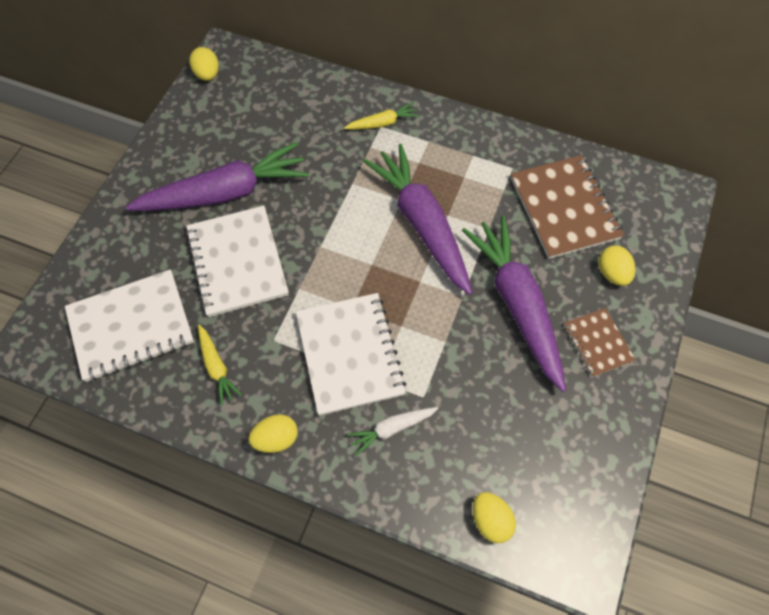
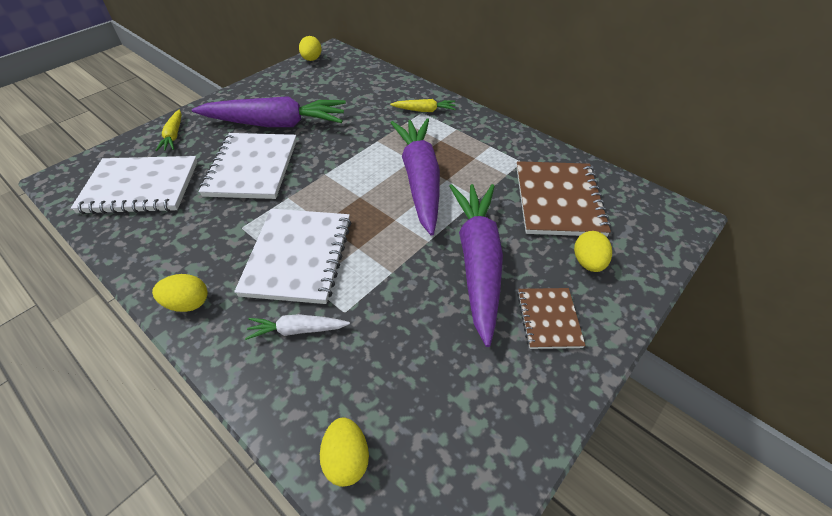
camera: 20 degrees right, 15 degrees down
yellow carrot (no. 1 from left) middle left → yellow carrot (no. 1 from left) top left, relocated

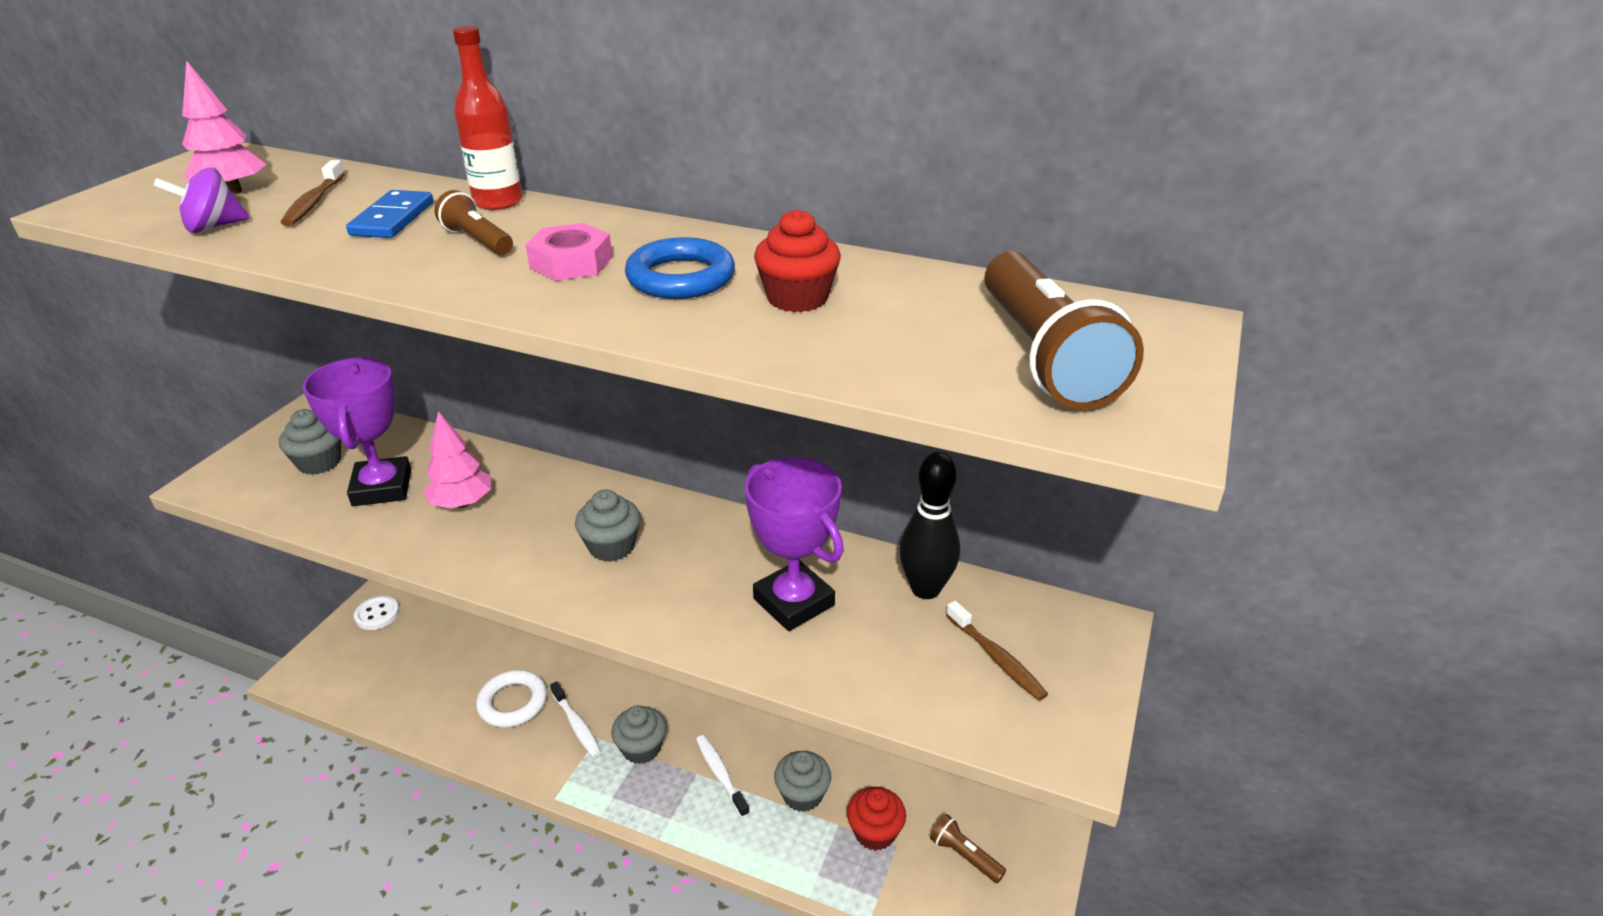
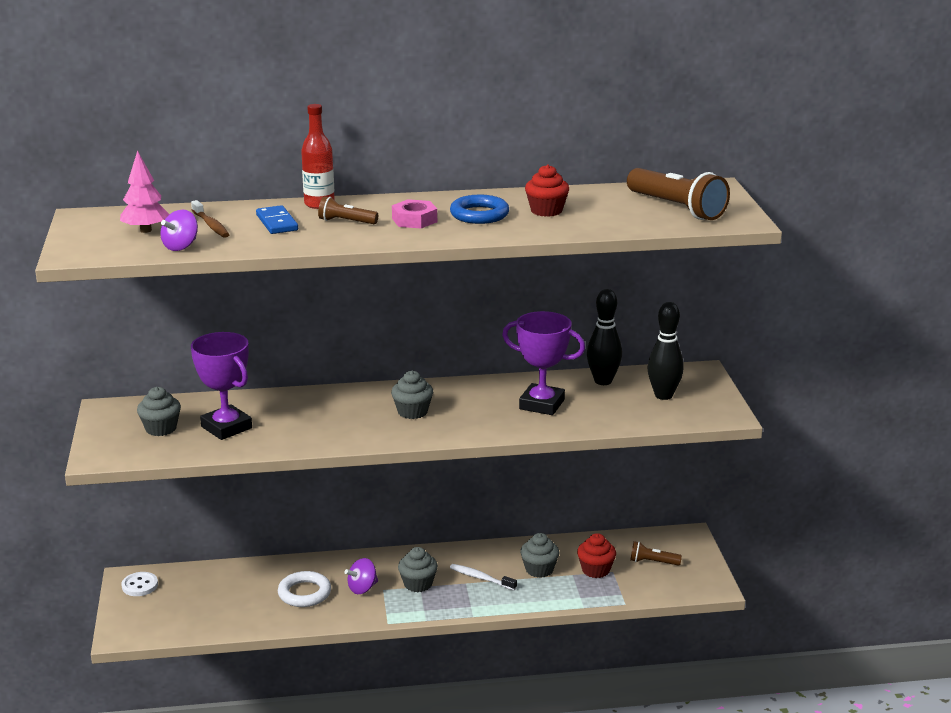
camera: 30 degrees left, 10 degrees down
pink tree (no. 2 from left) middle left → -
brown toothbrush (no. 2 from left) bottom centre → black bowling pin (no. 2 from left) middle right
white toothbrush (no. 1 from left) bottom centre → purple spinning top (no. 2 from left) bottom centre

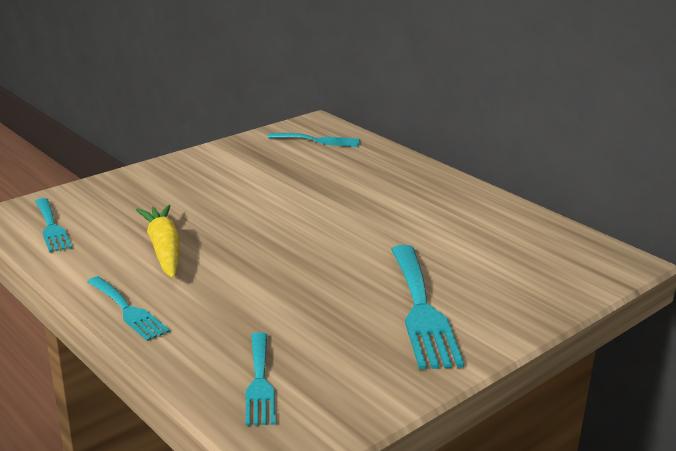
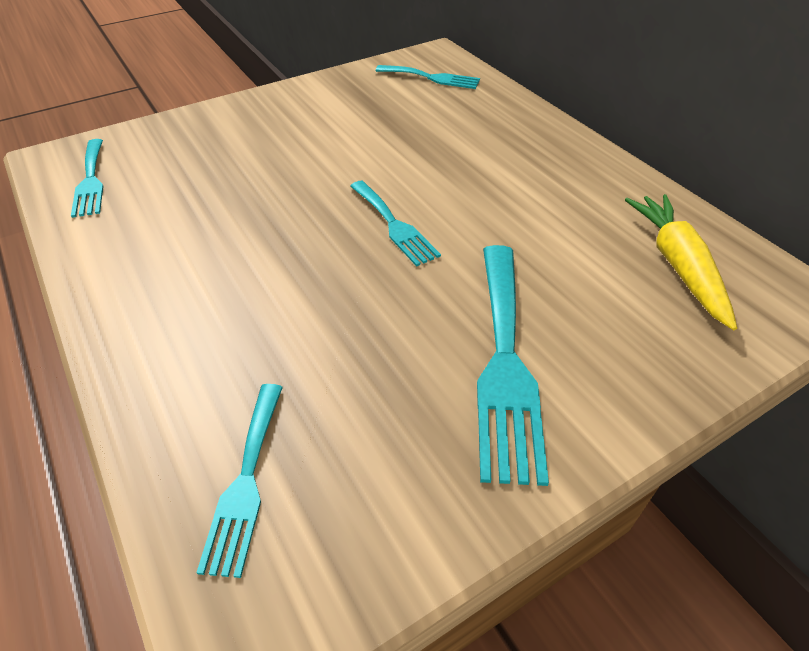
camera: 10 degrees right, 20 degrees up
yellow carrot middle left → yellow carrot middle right, relocated
turquoise fork (no. 2 from left in the first image) bottom left → turquoise fork (no. 3 from left) centre, relocated

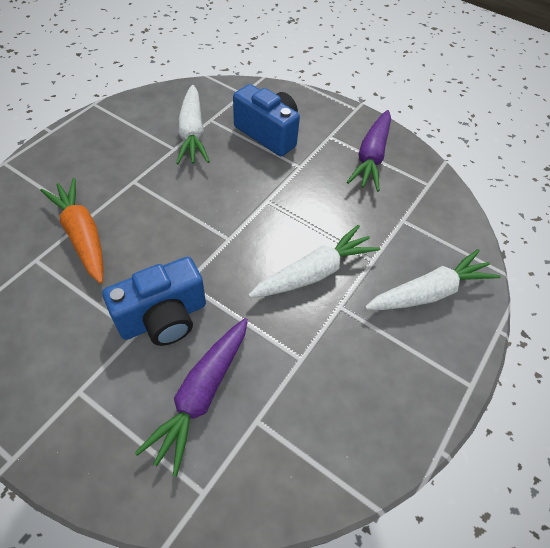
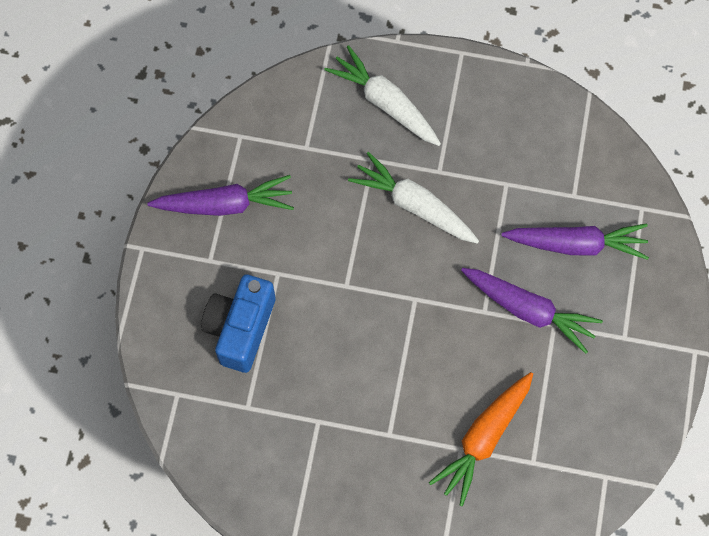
camera: 110 degrees left, 15 degrees up
white carrot (no. 1 from left) top centre → -
blue camera (no. 1 from left) middle left → purple carrot (no. 2 from left) middle right

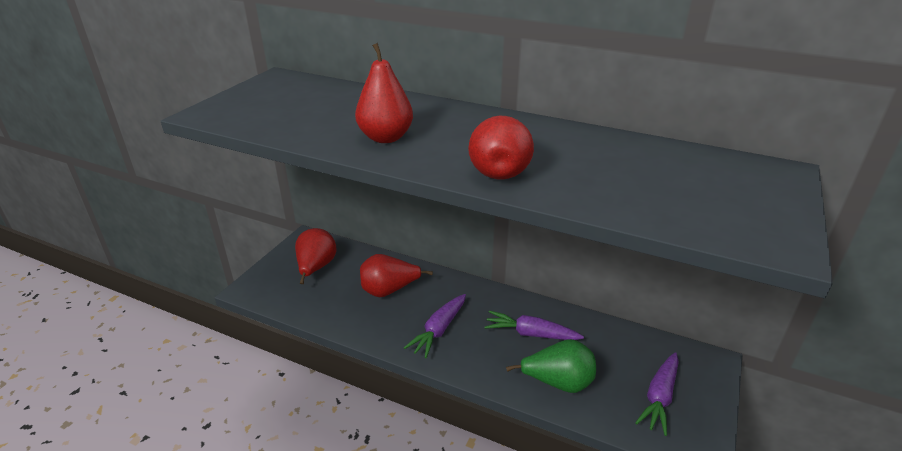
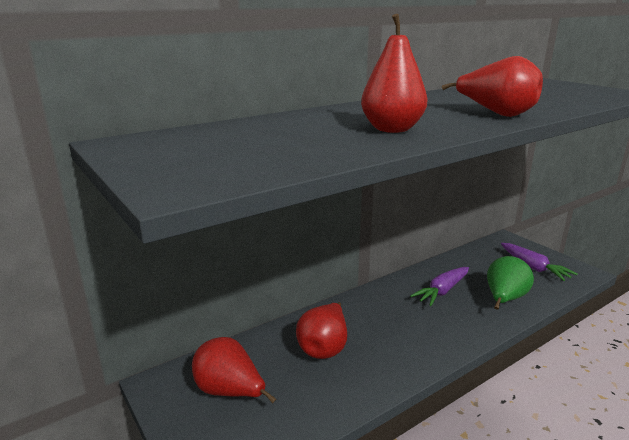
camera: 60 degrees left, 10 degrees down
purple carrot (no. 1 from left) bottom centre → -

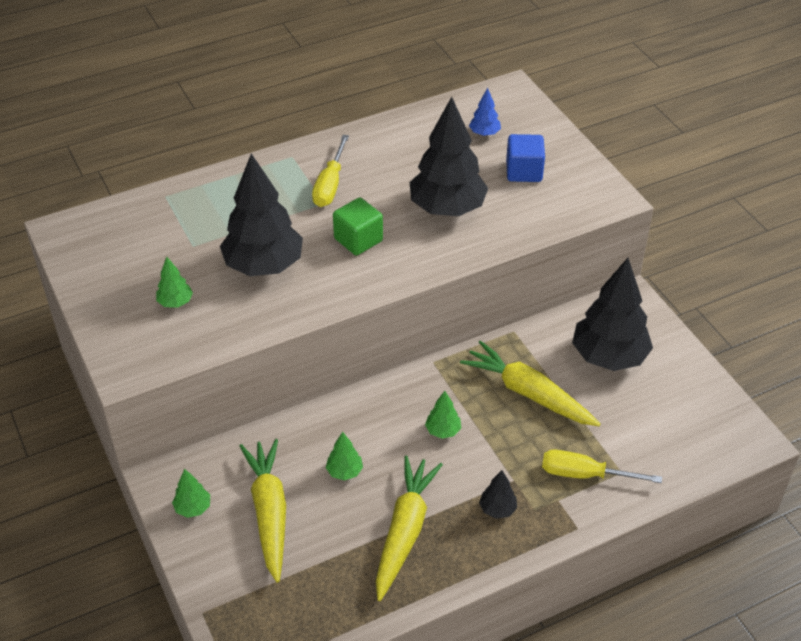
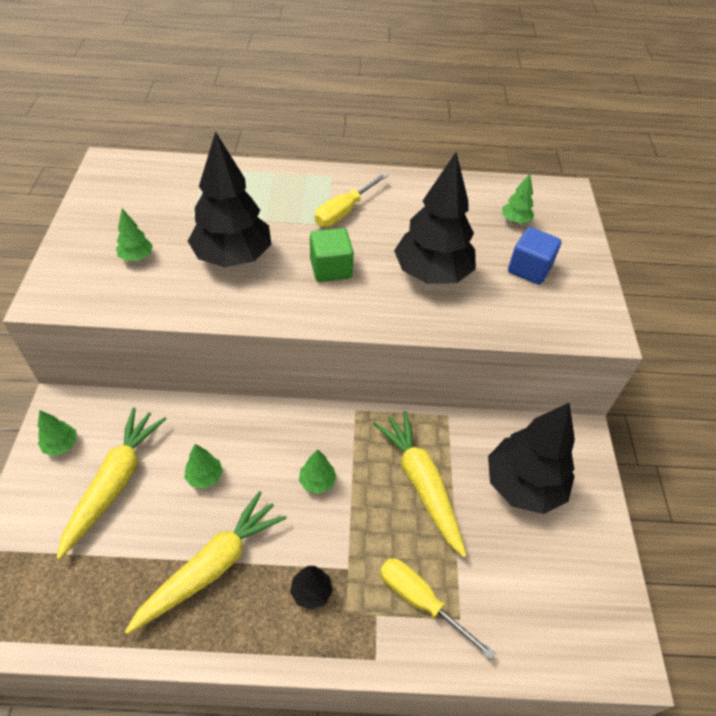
camera: 25 degrees right, 5 degrees up
blue tree top centre → green tree (no. 5 from left) top right

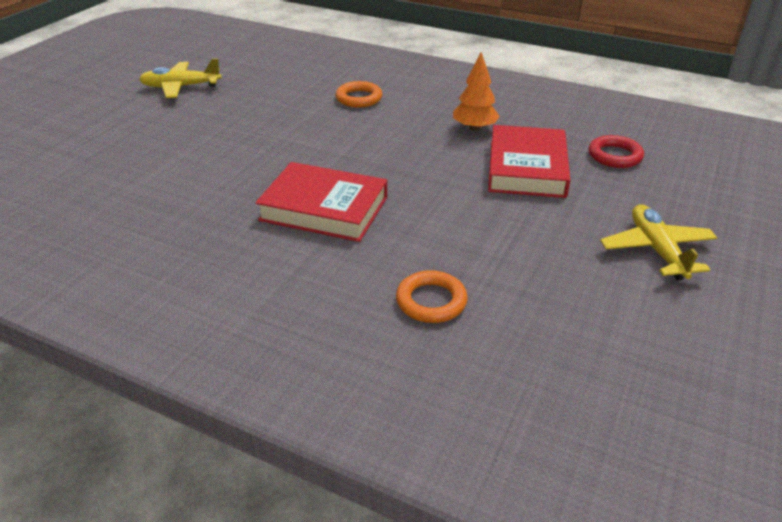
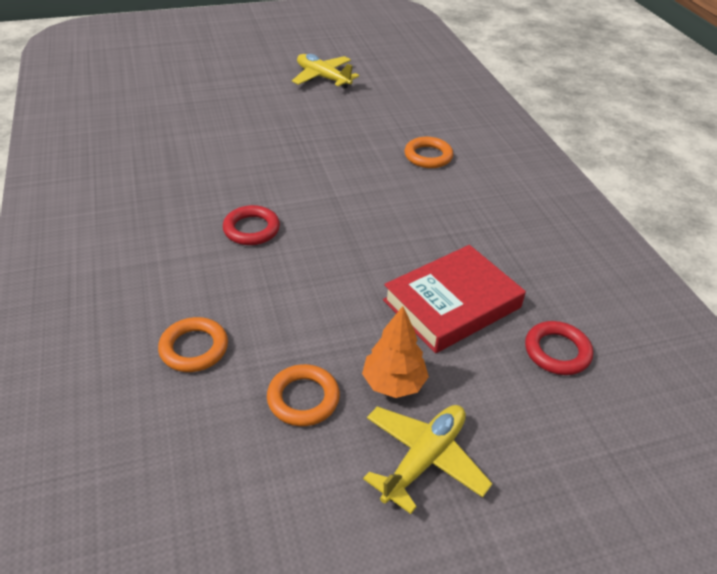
camera: 45 degrees right, 5 degrees up
orange tree top centre → orange tree centre, relocated
red book (no. 1 from left) centre → red ring (no. 1 from left) centre
- → orange ring (no. 2 from left) bottom centre

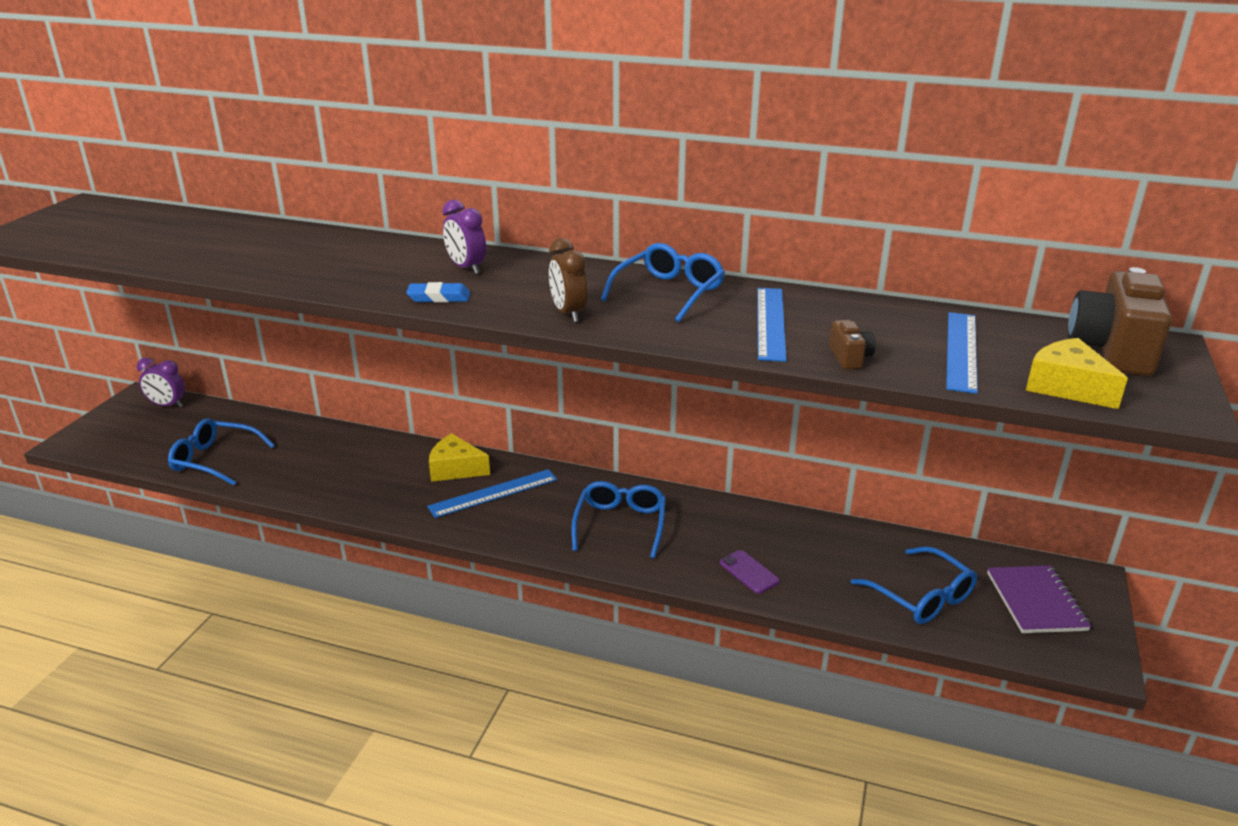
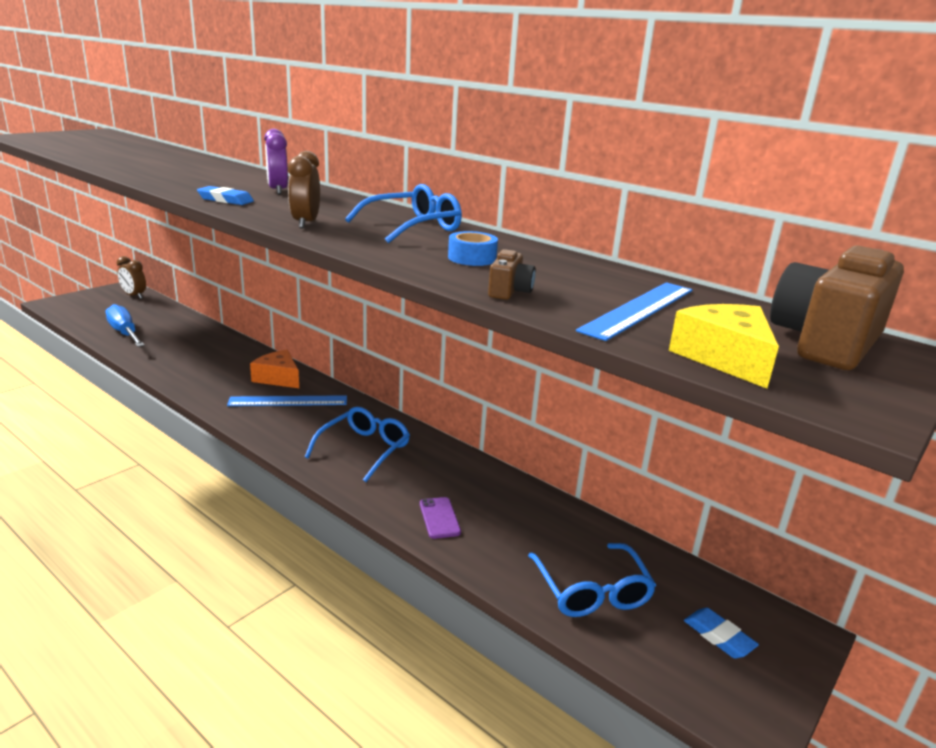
camera: 20 degrees right, 5 degrees down
blue ruler (no. 2 from left) centre → blue tape top centre
purple clock (no. 1 from left) middle left → brown clock (no. 1 from left) middle left
blue glasses (no. 1 from left) middle left → blue screwdriver middle left
yellow cheese (no. 1 from left) centre → orange cheese middle left
purple notebook bottom right → blue eraser (no. 2 from left) bottom right

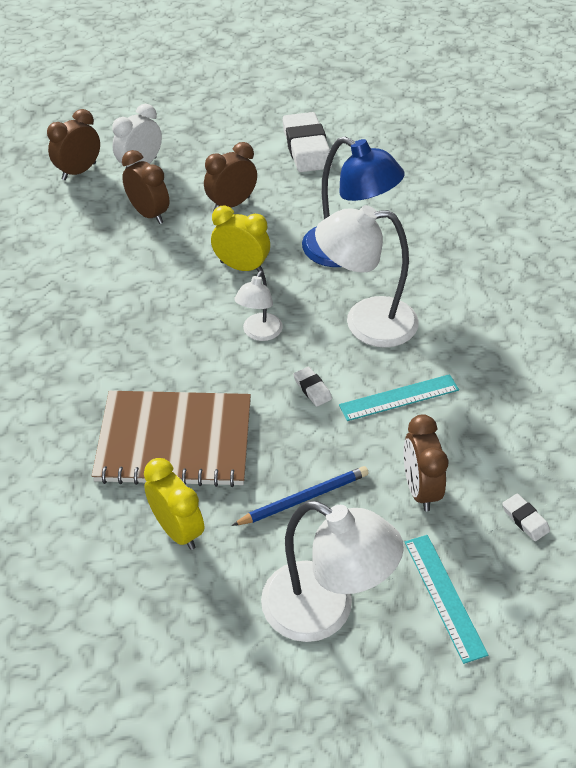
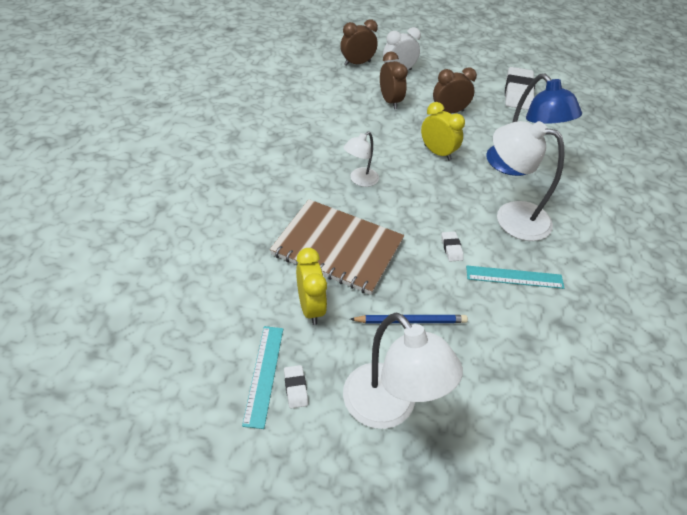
camera: 20 degrees right, 0 degrees up
white lamp (no. 1 from left) centre → white lamp (no. 1 from left) top centre, relocated
brown clock (no. 4 from left) middle right → -
white eraser (no. 3 from left in the first image) bottom right → white eraser (no. 1 from left) bottom centre, relocated
turquoise ruler (no. 2 from left in the first image) bottom right → turquoise ruler (no. 1 from left) bottom centre, relocated

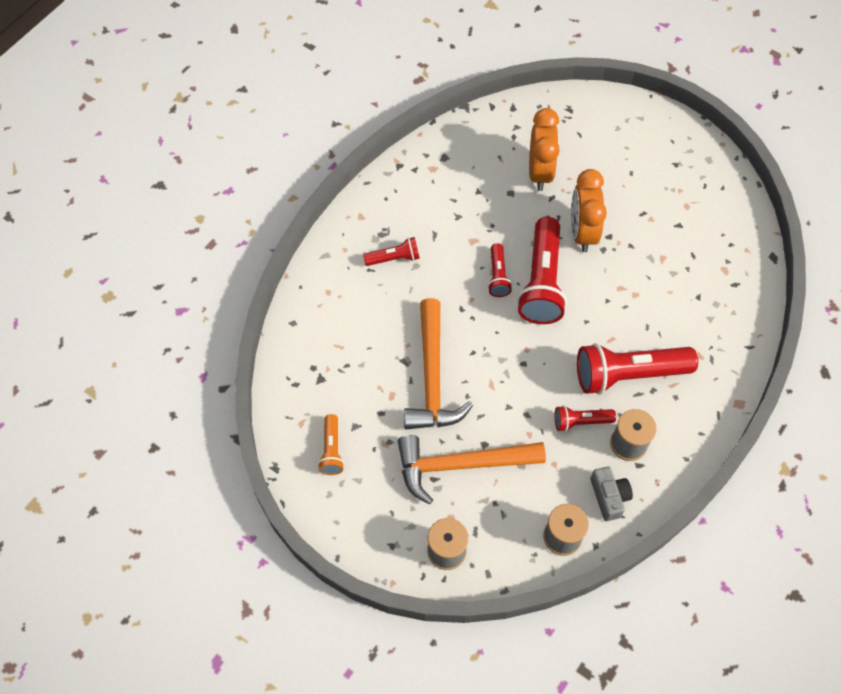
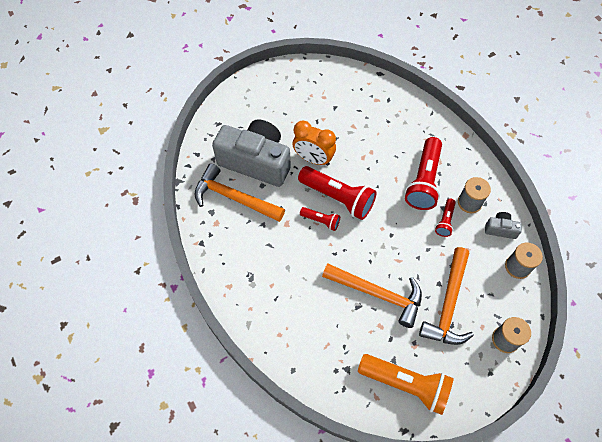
camera: 65 degrees left, 0 degrees up
orange clock (no. 1 from left) top centre → grey camera (no. 1 from left) centre
red flashlight (no. 1 from left) centre → -
orange flashlight centre → orange flashlight bottom right, x1.99
- → orange hammer (no. 1 from left) centre

